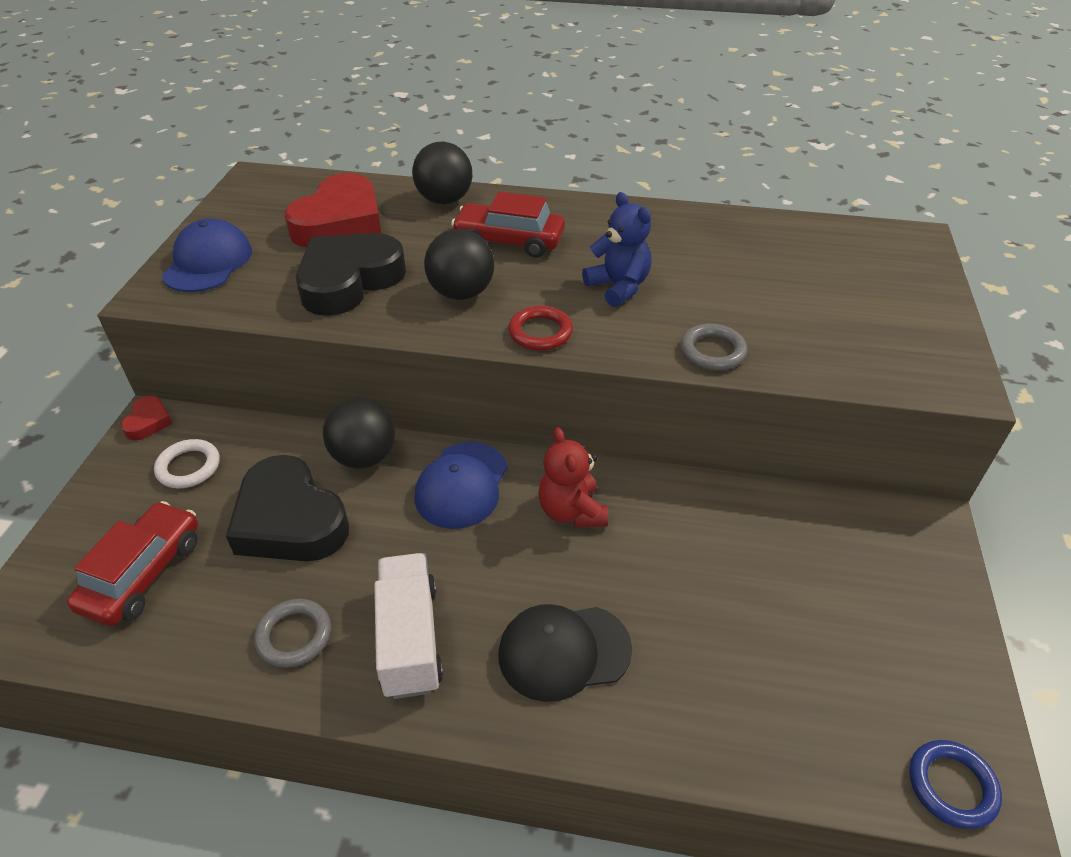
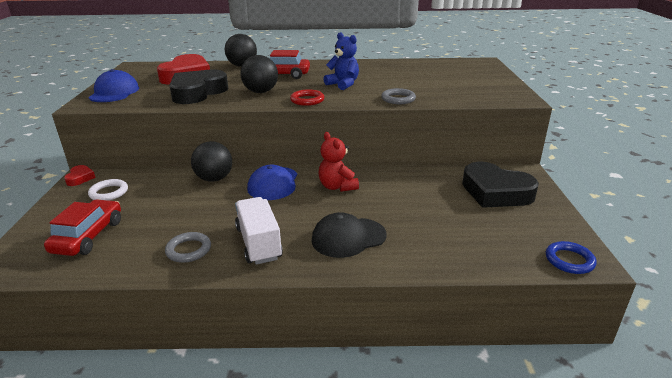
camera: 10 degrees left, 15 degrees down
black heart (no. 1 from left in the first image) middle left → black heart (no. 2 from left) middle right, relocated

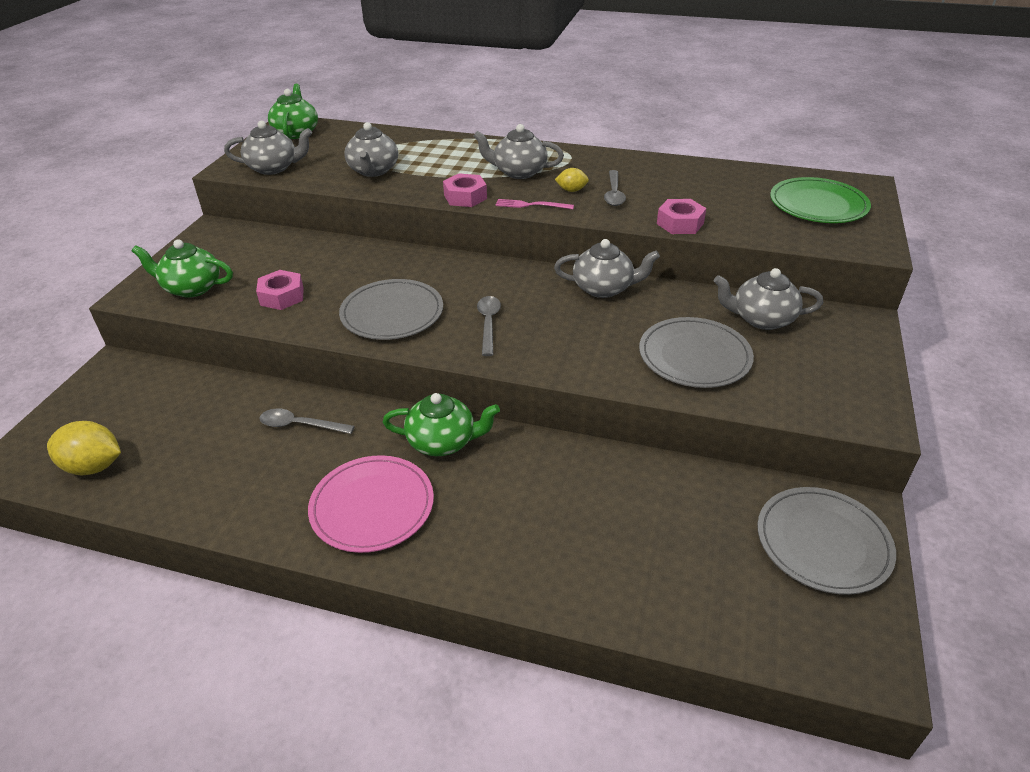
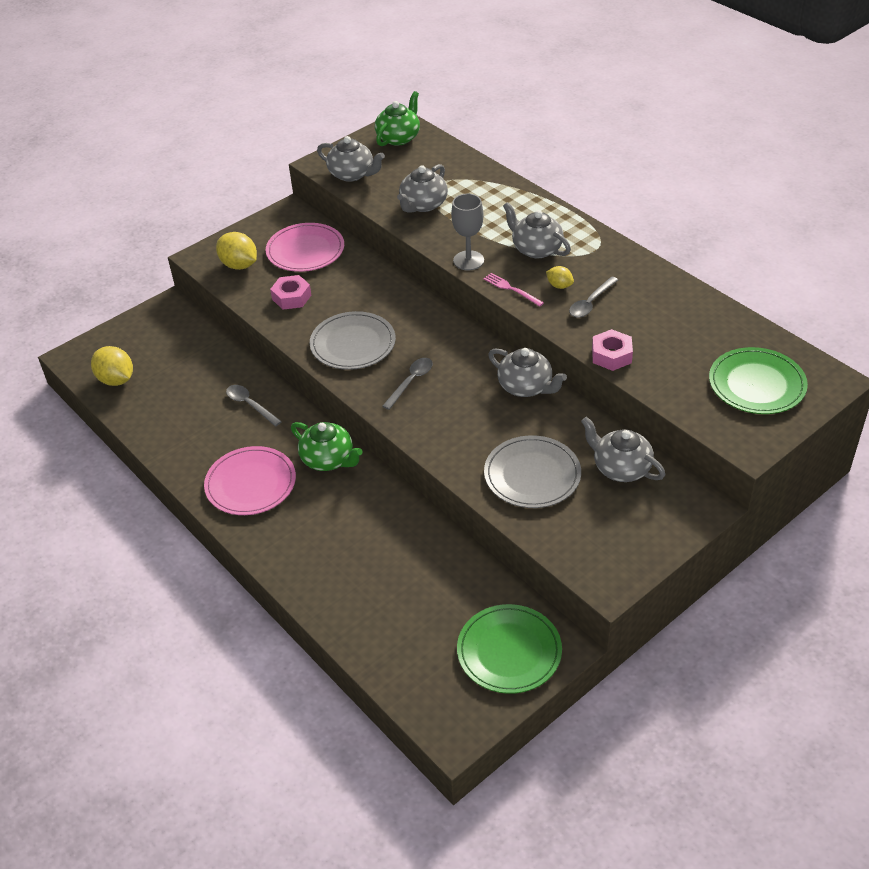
camera: 35 degrees right, 5 degrees up
pink nut (no. 2 from left) top centre → grey goblet top centre
green teapot (no. 1 from left) middle left → yellow lemon (no. 2 from left) top left
grey plate (no. 3 from left) bottom right → green plate (no. 1 from left) bottom centre
- → pink plate (no. 2 from left) top centre

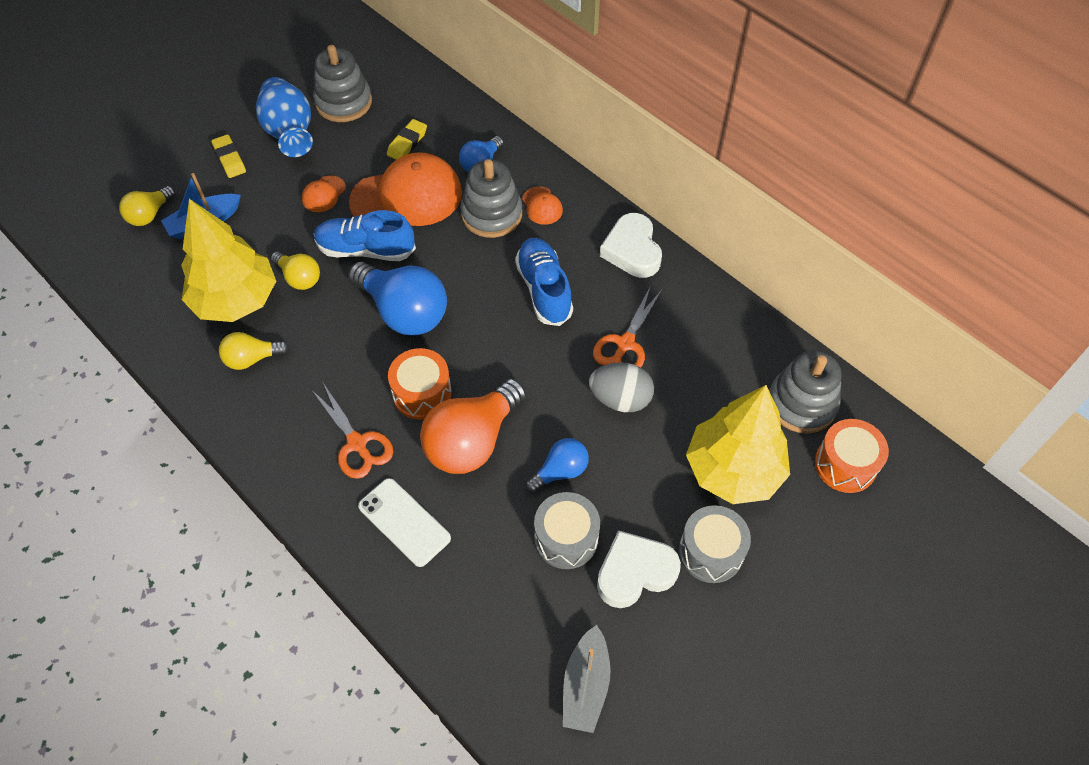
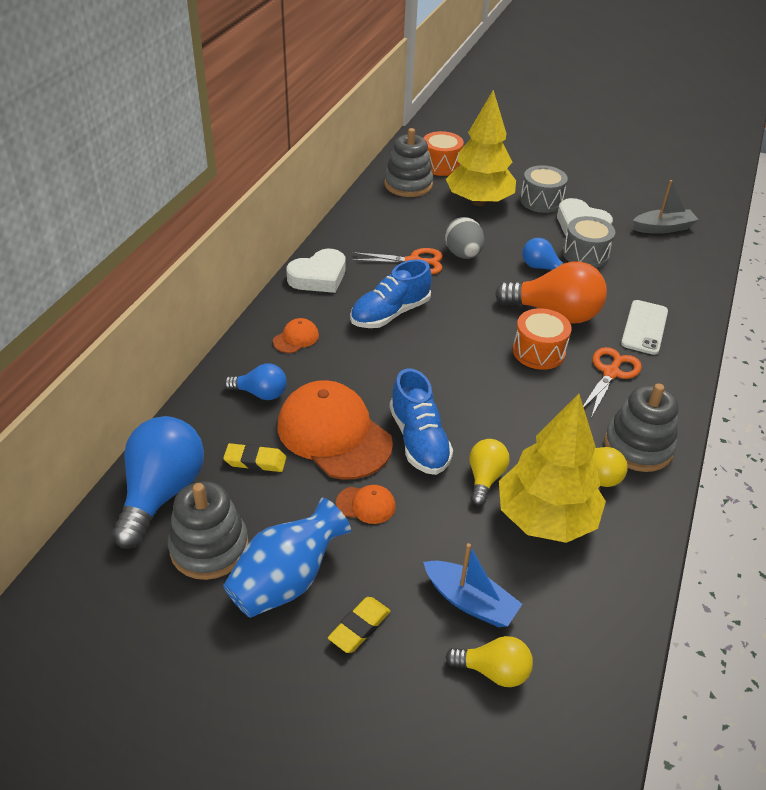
camera: 115 degrees left, 15 degrees down
grey stacking toy (no. 2 from left in the first image) top centre → grey stacking toy (no. 3 from left) middle right, relocated
blue light bulb (no. 1 from left) centre → blue light bulb (no. 1 from left) middle left, relocated

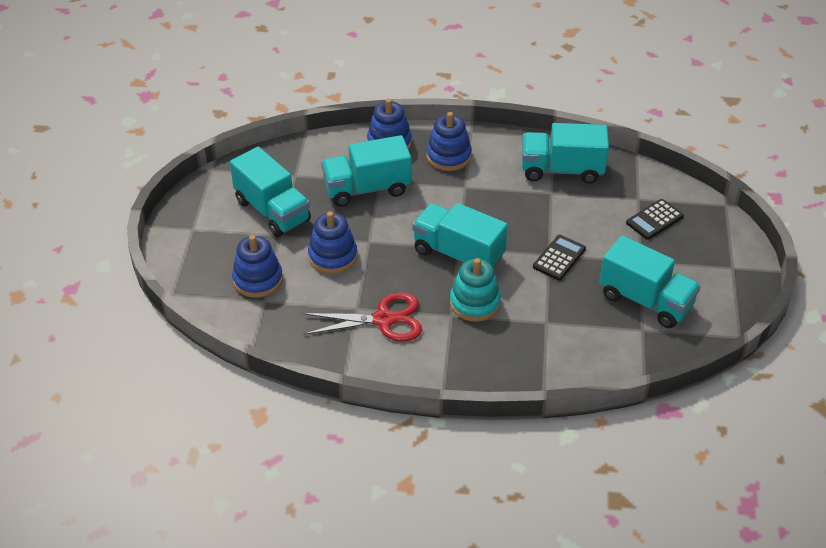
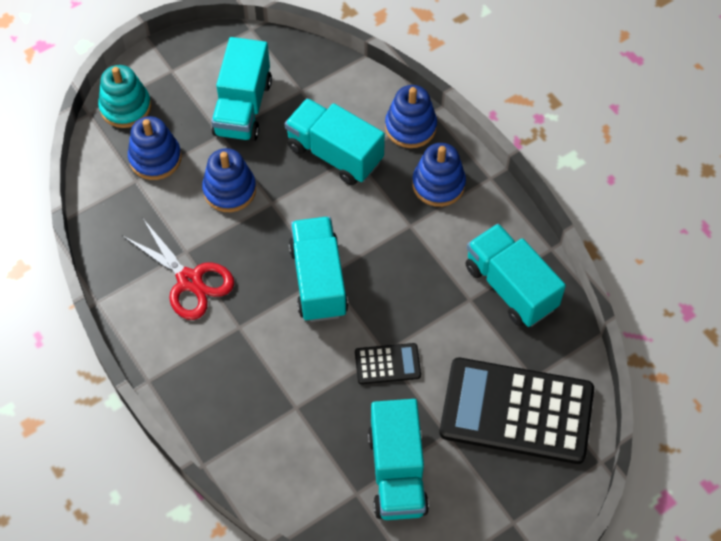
camera: 50 degrees right, 15 degrees up
black calculator (no. 2 from left) middle right → black calculator (no. 2 from left) bottom right, x2.25
turquoise stacking toy centre → turquoise stacking toy top left, relocated

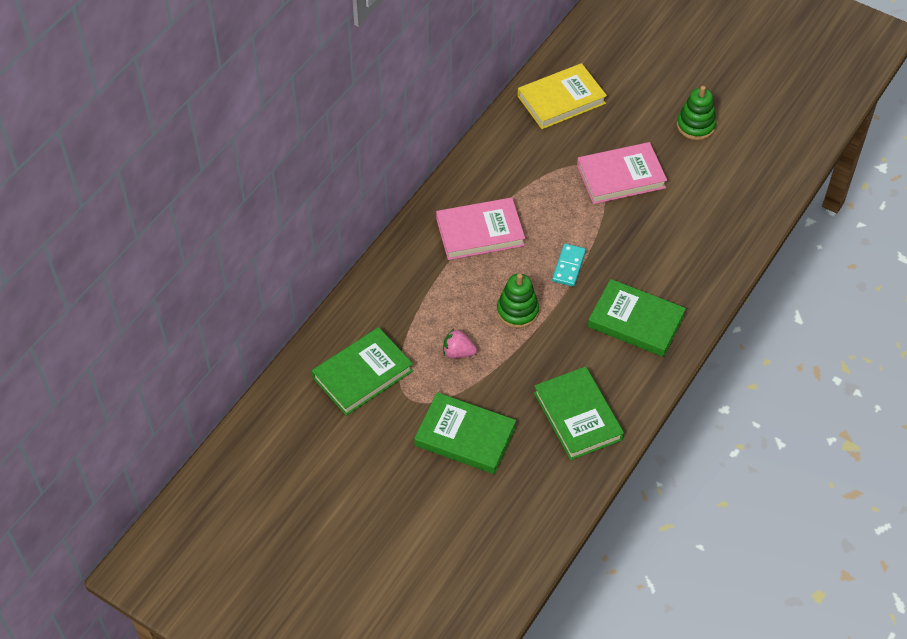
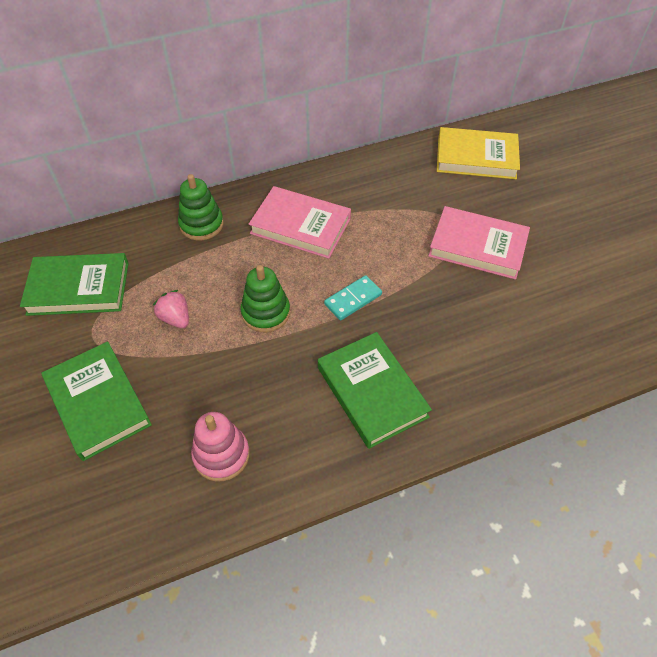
camera: 35 degrees right, 0 degrees up
green stacking toy (no. 2 from left in the first image) top right → green stacking toy (no. 1 from left) top left, relocated
green book (no. 3 from left) centre → pink stacking toy bottom centre

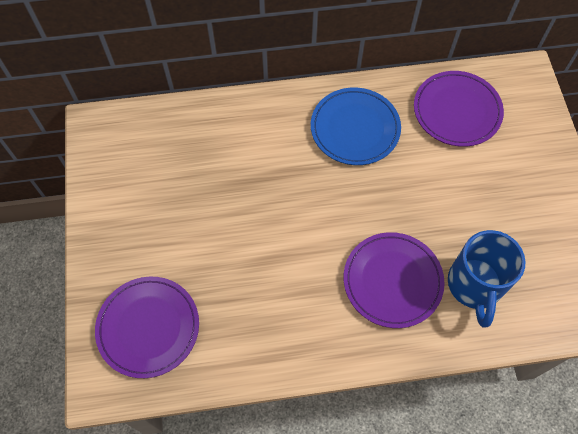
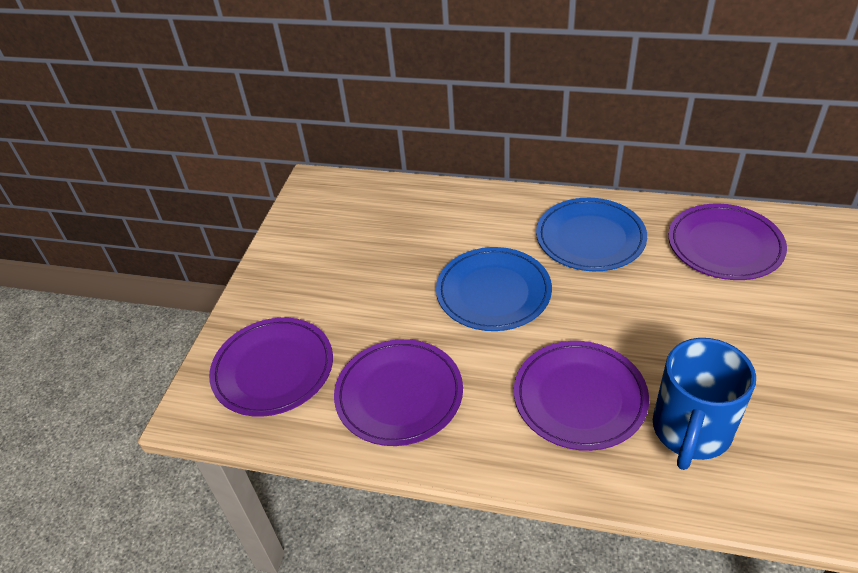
camera: 25 degrees right, 20 degrees down
- → blue plate (no. 1 from left) centre
- → purple plate (no. 2 from left) bottom centre

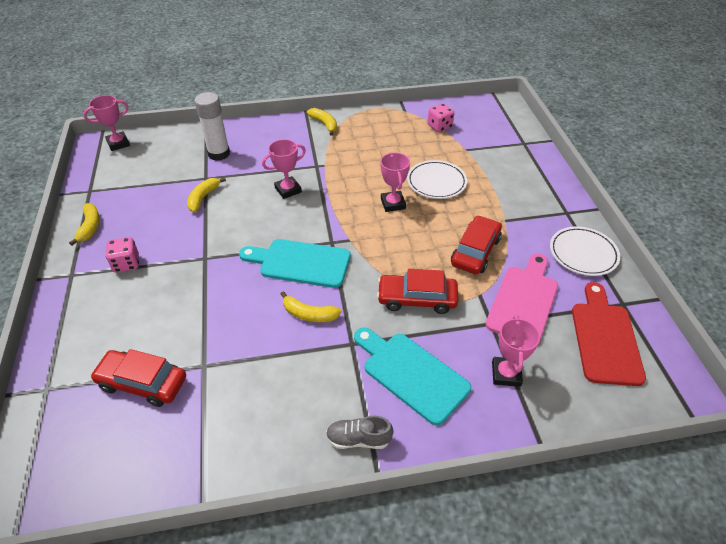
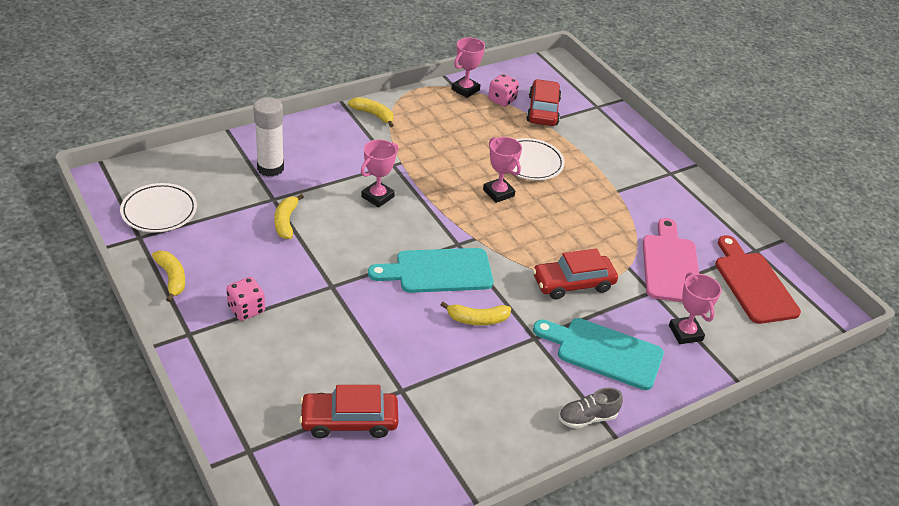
camera: 25 degrees left, 5 degrees down
pink trophy (no. 1 from left in the first image) top left → pink trophy (no. 2 from left) top centre, relocated
red car (no. 3 from left in the first image) centre → red car (no. 2 from left) top centre, relocated
white plate (no. 2 from left in the first image) middle right → white plate (no. 1 from left) middle left, relocated

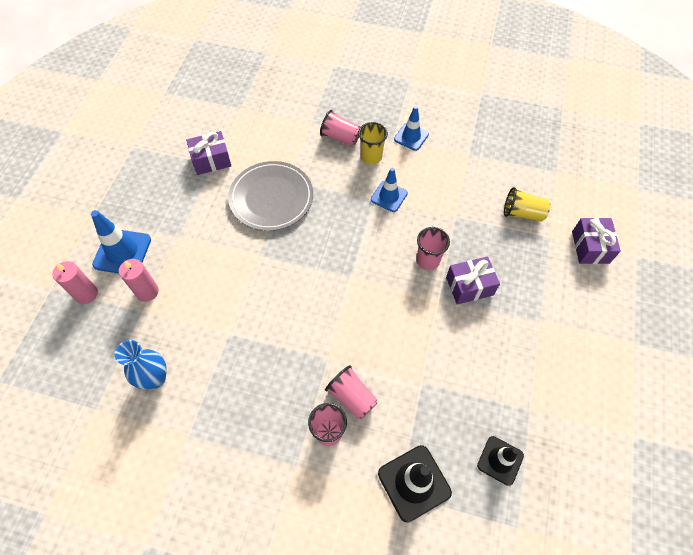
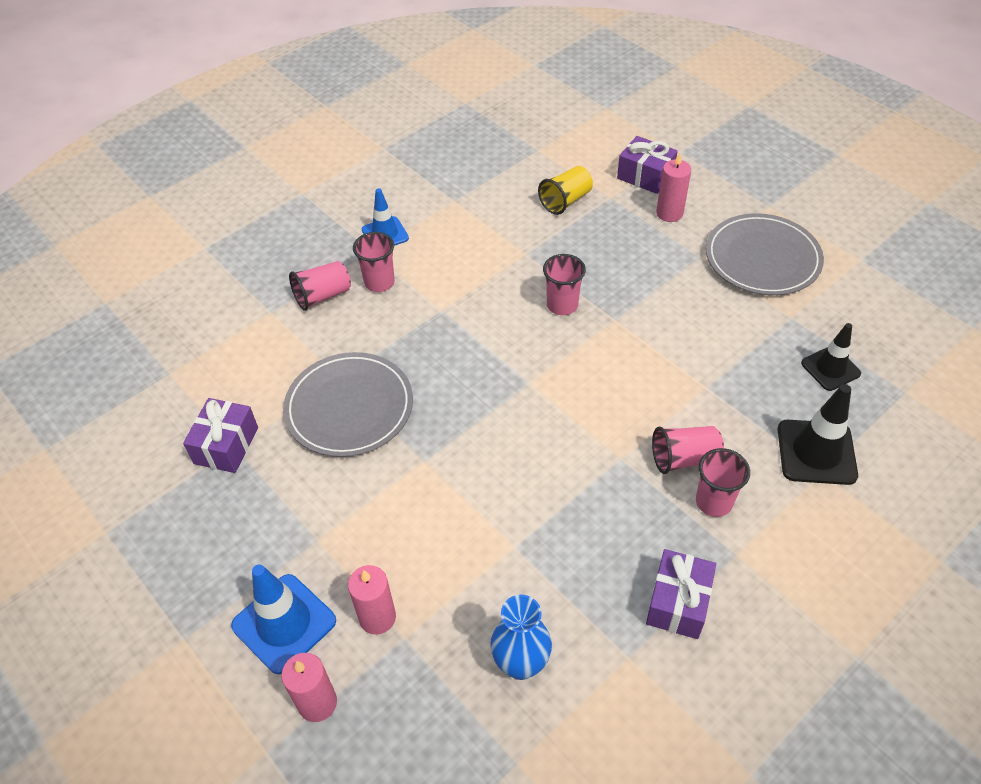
camera: 55 degrees left, 10 degrees down
yellow cup (no. 1 from left) top centre → pink cup (no. 2 from left) centre
blue traffic cone (no. 2 from left) centre → -
purple gift (no. 2 from left in the first image) middle right → purple gift (no. 3 from left) bottom right, relocated
- → pink candle (no. 3 from left) top right
- → grey plate (no. 2 from left) top right

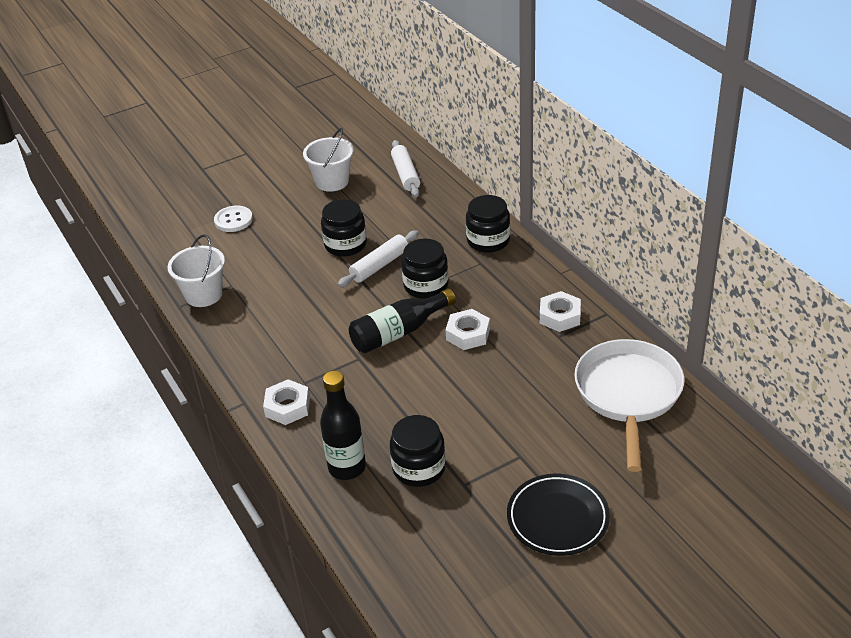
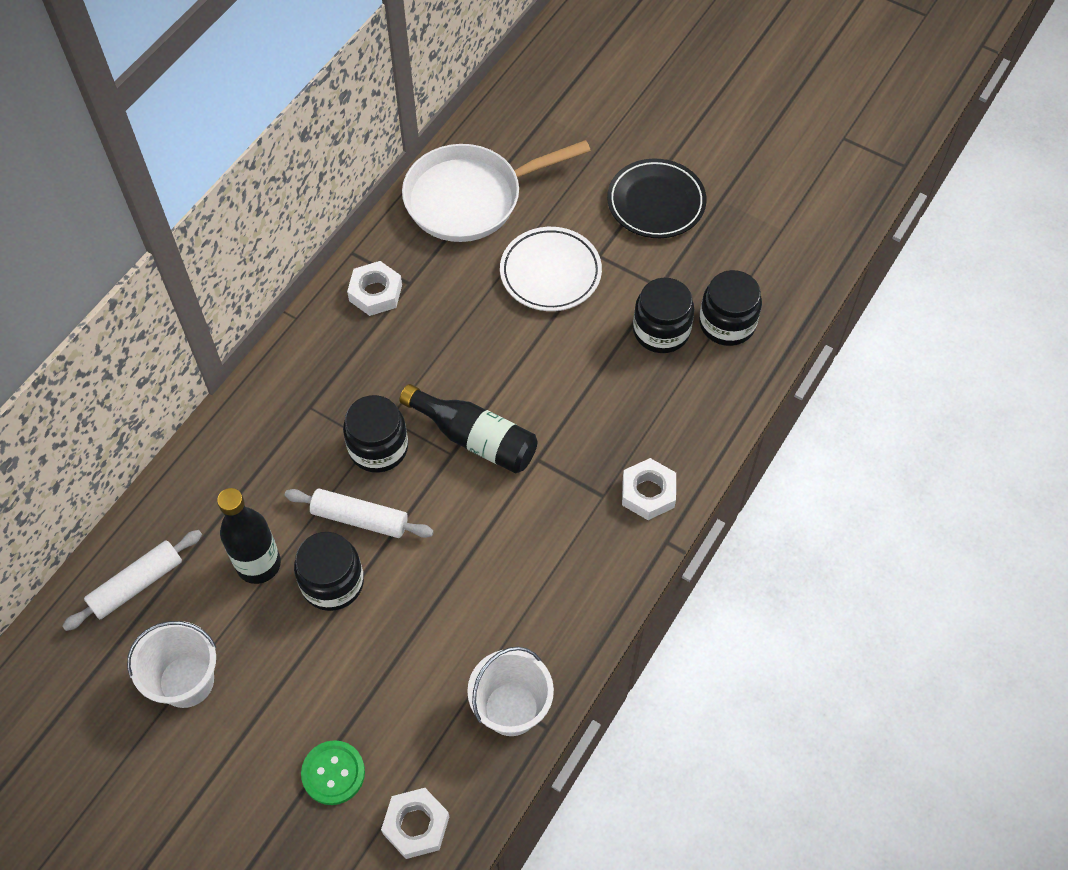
camera: 120 degrees left, 20 degrees up
black jar (no. 4 from left) centre → black jar (no. 4 from left) middle right, relocated
white button middle left → green button bottom left
white nut (no. 2 from left) centre → white nut (no. 2 from left) bottom centre, relocated
black bottle (no. 1 from left) centre → black bottle (no. 1 from left) middle left, relocated
- → white plate top centre

